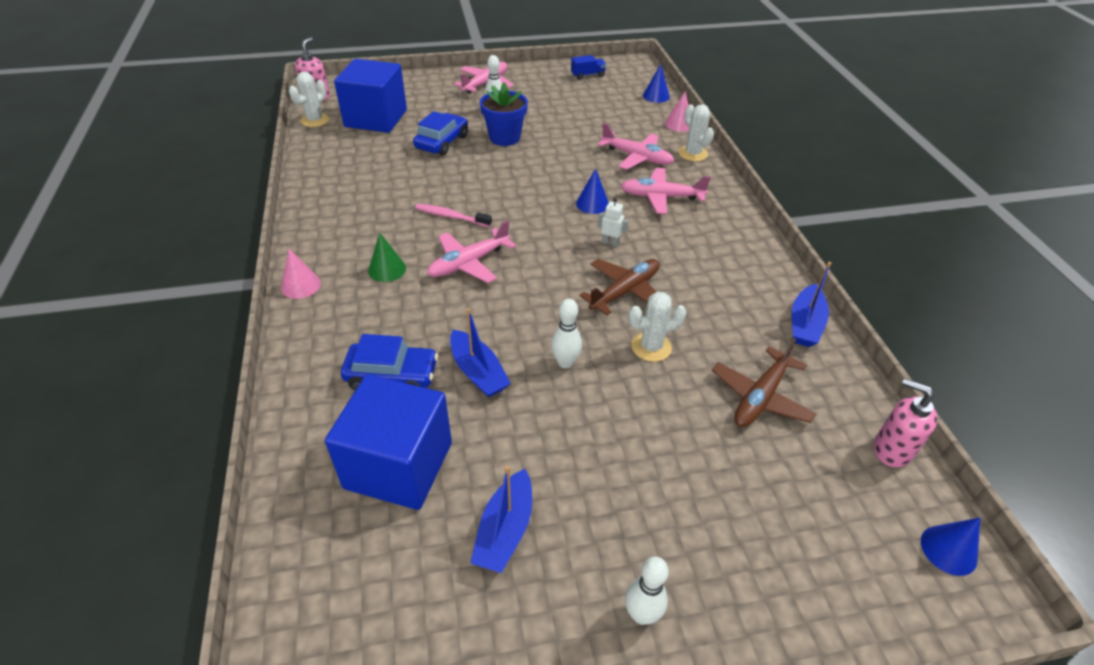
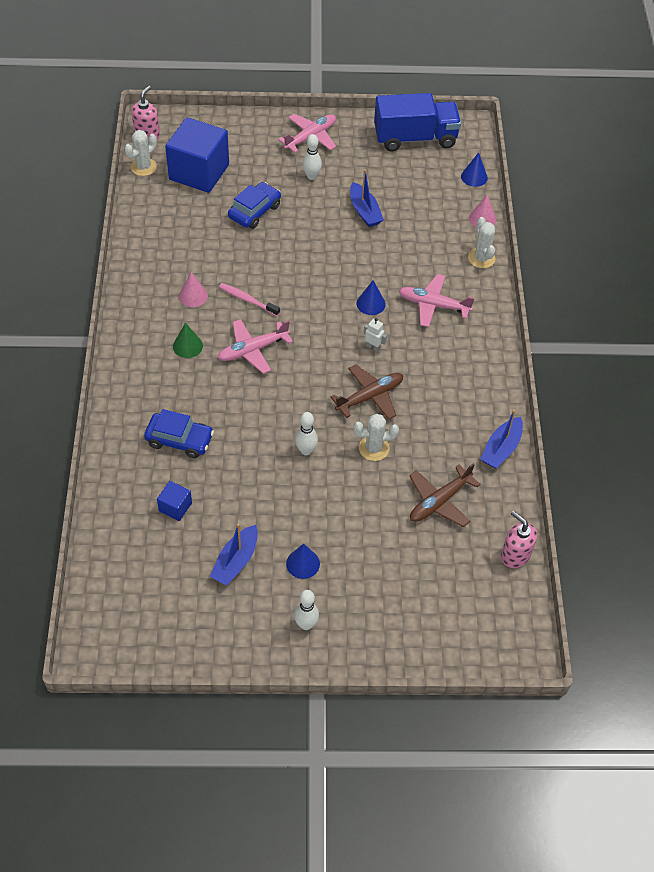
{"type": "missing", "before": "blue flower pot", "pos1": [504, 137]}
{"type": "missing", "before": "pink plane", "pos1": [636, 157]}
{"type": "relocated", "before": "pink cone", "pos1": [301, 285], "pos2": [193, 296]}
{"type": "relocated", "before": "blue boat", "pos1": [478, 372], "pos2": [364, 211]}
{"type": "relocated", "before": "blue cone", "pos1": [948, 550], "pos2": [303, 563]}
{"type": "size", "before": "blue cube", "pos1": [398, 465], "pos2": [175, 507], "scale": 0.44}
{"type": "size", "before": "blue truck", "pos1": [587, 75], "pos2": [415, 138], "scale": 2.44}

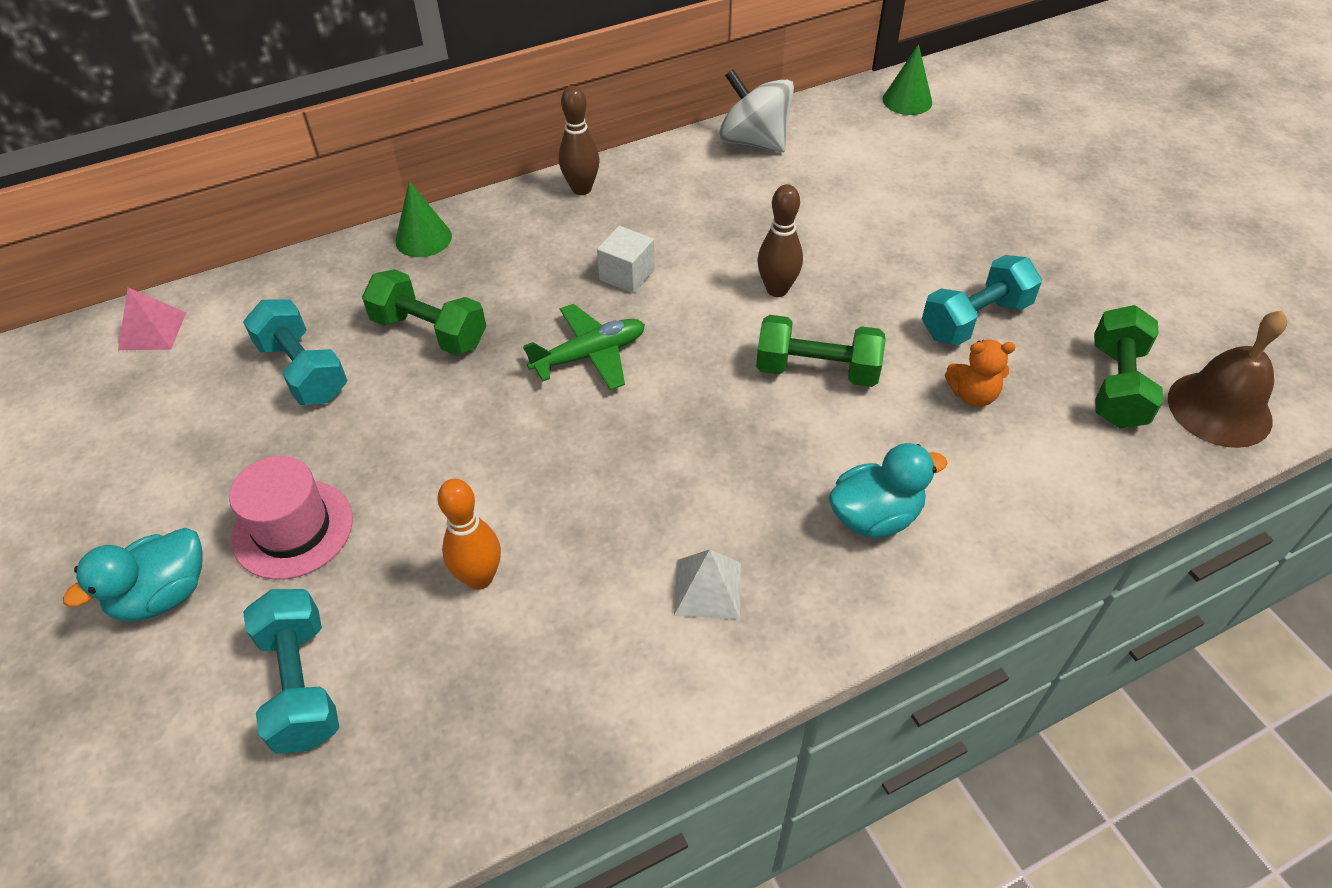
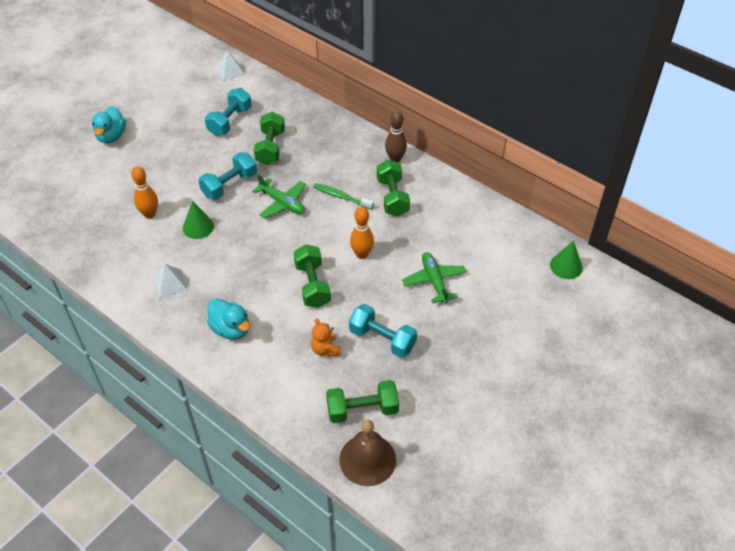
{"type": "missing", "before": "pink hat", "pos1": [293, 529]}
{"type": "missing", "before": "white spinning top", "pos1": [754, 141]}
{"type": "appeared", "after": "green dumbbell", "pos2": [392, 197]}
{"type": "appeared", "after": "green plane", "pos2": [434, 281]}
{"type": "relocated", "before": "turquoise dumbbell", "pos1": [301, 684], "pos2": [229, 185]}
{"type": "relocated", "before": "green cone", "pos1": [423, 238], "pos2": [198, 227]}
{"type": "exchanged", "before": "white cube", "after": "green toothbrush", "pos1": [627, 275], "pos2": [341, 197]}
{"type": "colour", "before": "pink pyramid", "after": "white pyramid", "pos1": [152, 331], "pos2": [230, 71]}
{"type": "colour", "before": "brown bowling pin", "after": "orange bowling pin", "pos1": [777, 289], "pos2": [362, 254]}
{"type": "spun", "before": "turquoise duck", "pos1": [163, 595], "pos2": [111, 136], "turn": -105}

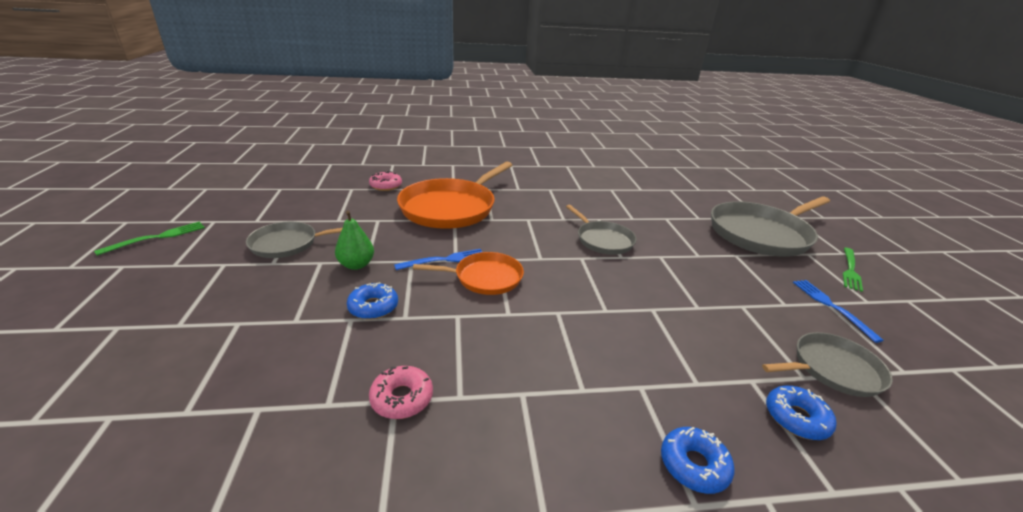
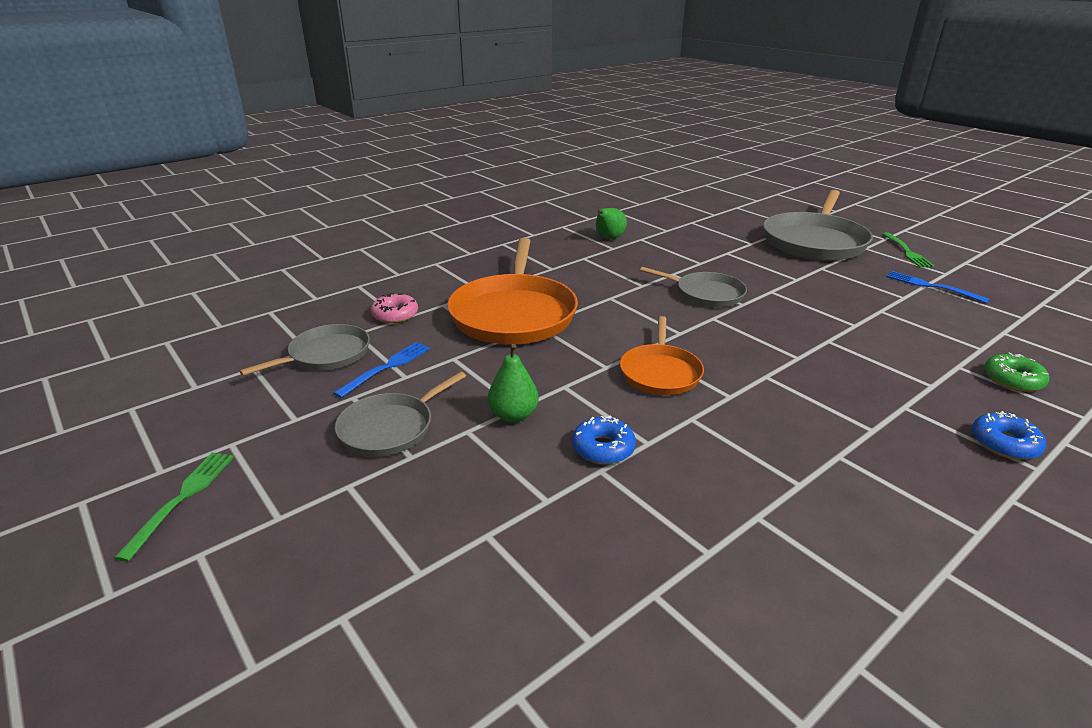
{"type": "missing", "before": "pink donut", "pos1": [402, 398]}
{"type": "appeared", "after": "green pear", "pos2": [608, 238]}
{"type": "relocated", "before": "blue fork", "pos1": [445, 260], "pos2": [387, 367]}
{"type": "relocated", "before": "grey pan", "pos1": [832, 369], "pos2": [326, 355]}
{"type": "colour", "before": "blue donut", "after": "green donut", "pos1": [796, 418], "pos2": [1012, 380]}
{"type": "spun", "before": "orange pan", "pos1": [485, 277], "pos2": [660, 372], "turn": 135}

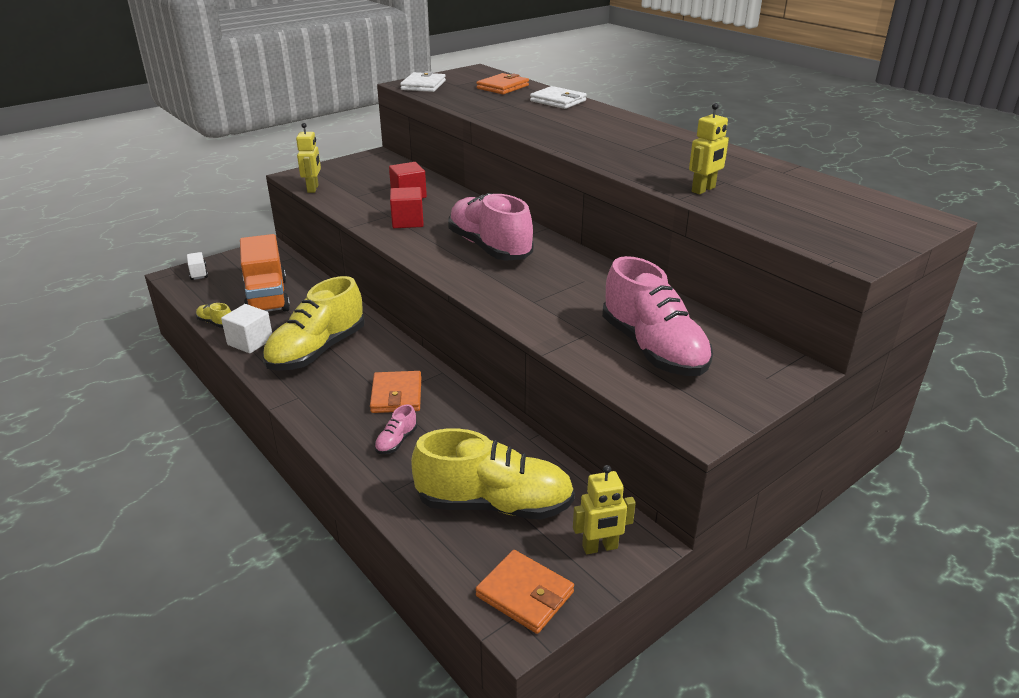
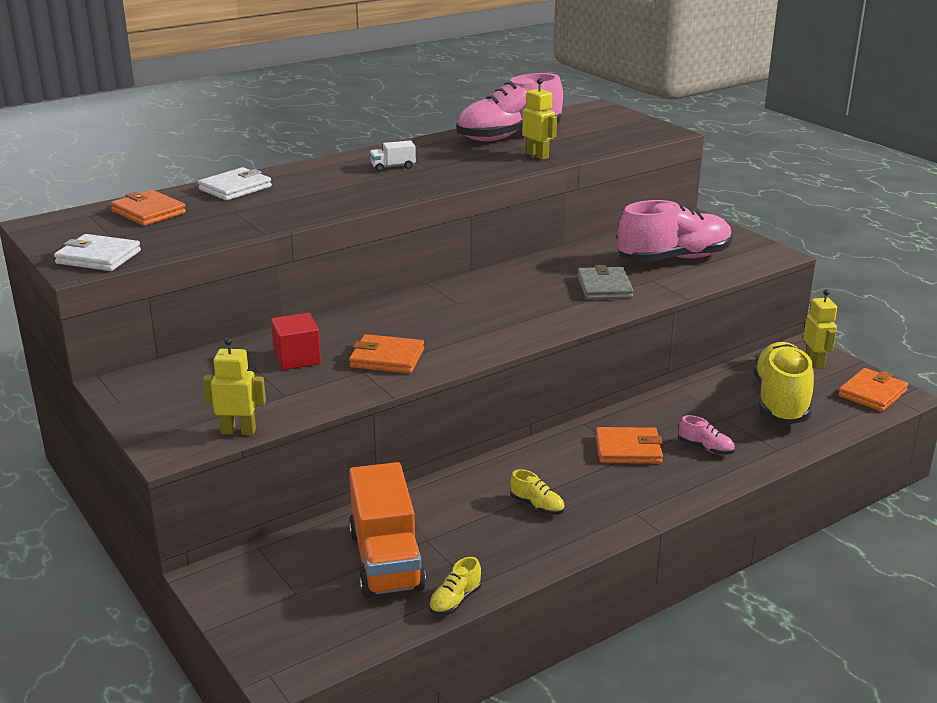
{"type": "missing", "before": "white cube", "pos1": [250, 342]}
{"type": "appeared", "after": "grey wallet", "pos2": [604, 287]}
{"type": "relocated", "before": "white truck", "pos1": [198, 273], "pos2": [393, 167]}
{"type": "relocated", "before": "pink shoe", "pos1": [489, 247], "pos2": [509, 136]}
{"type": "exchanged", "before": "red cube", "after": "orange wallet", "pos1": [407, 221], "pos2": [387, 358]}
{"type": "spun", "before": "orange truck", "pos1": [267, 297], "pos2": [386, 560], "turn": 90}
{"type": "size", "before": "yellow shoe", "pos1": [317, 351], "pos2": [537, 506], "scale": 0.41}

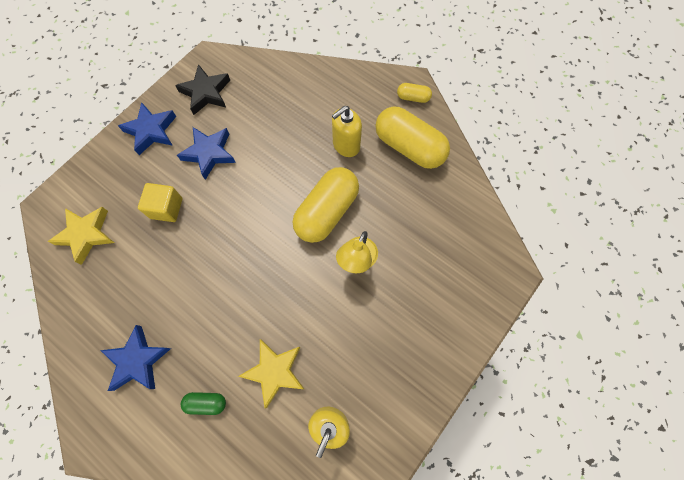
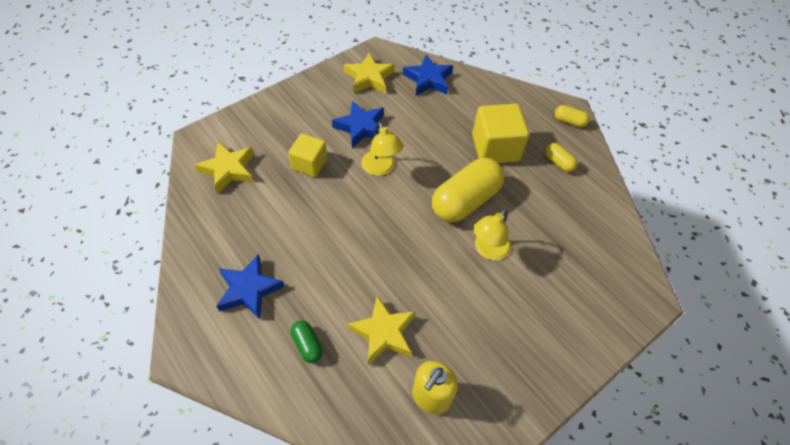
{"type": "appeared", "after": "yellow lamp", "pos2": [381, 168]}
{"type": "relocated", "before": "blue star", "pos1": [151, 131], "pos2": [428, 79]}
{"type": "exchanged", "before": "yellow soap dispenser", "after": "yellow cube", "pos1": [346, 145], "pos2": [495, 148]}
{"type": "colour", "before": "black star", "after": "yellow star", "pos1": [206, 93], "pos2": [369, 78]}
{"type": "spun", "before": "green capsule", "pos1": [206, 403], "pos2": [307, 345], "turn": 45}
{"type": "size", "before": "yellow capsule", "pos1": [409, 147], "pos2": [558, 162], "scale": 0.46}

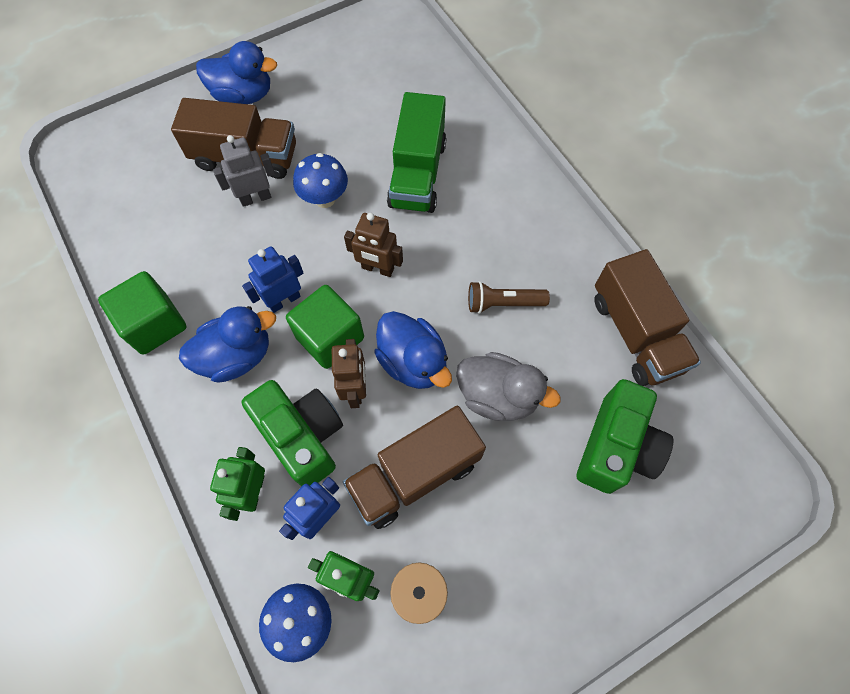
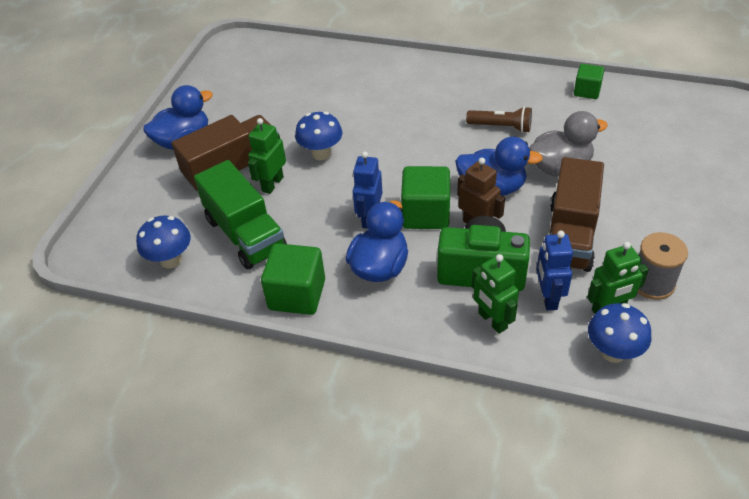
{"type": "missing", "before": "brown robot", "pos1": [377, 268]}
{"type": "missing", "before": "green camera", "pos1": [615, 447]}
{"type": "appeared", "after": "blue mushroom", "pos2": [171, 260]}
{"type": "relocated", "before": "green truck", "pos1": [417, 174], "pos2": [245, 234]}
{"type": "exchanged", "before": "brown truck", "after": "green cube", "pos1": [635, 333], "pos2": [587, 91]}
{"type": "colour", "before": "grey robot", "after": "green robot", "pos1": [255, 198], "pos2": [272, 184]}
{"type": "spun", "before": "brown flashlight", "pos1": [503, 303], "pos2": [501, 127], "turn": -120}

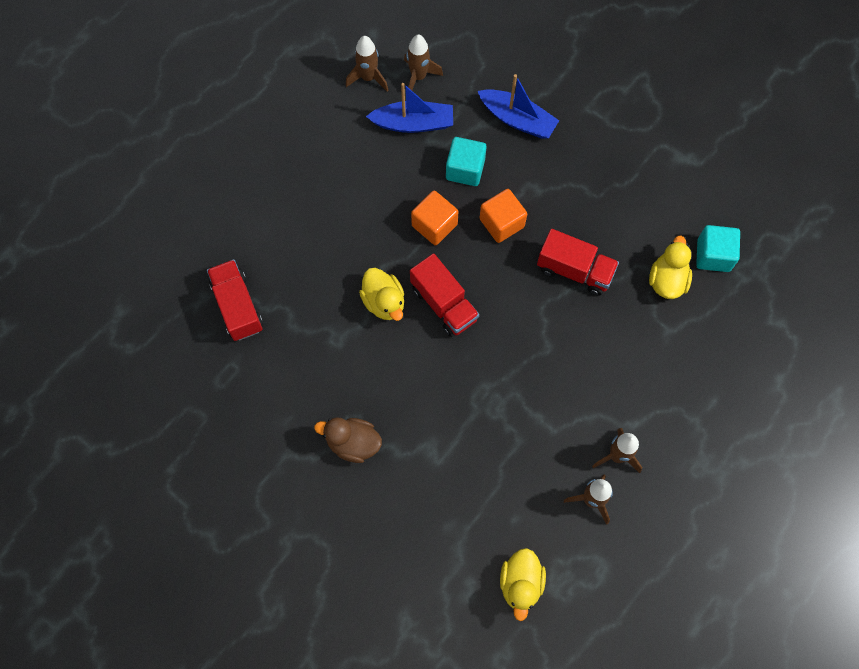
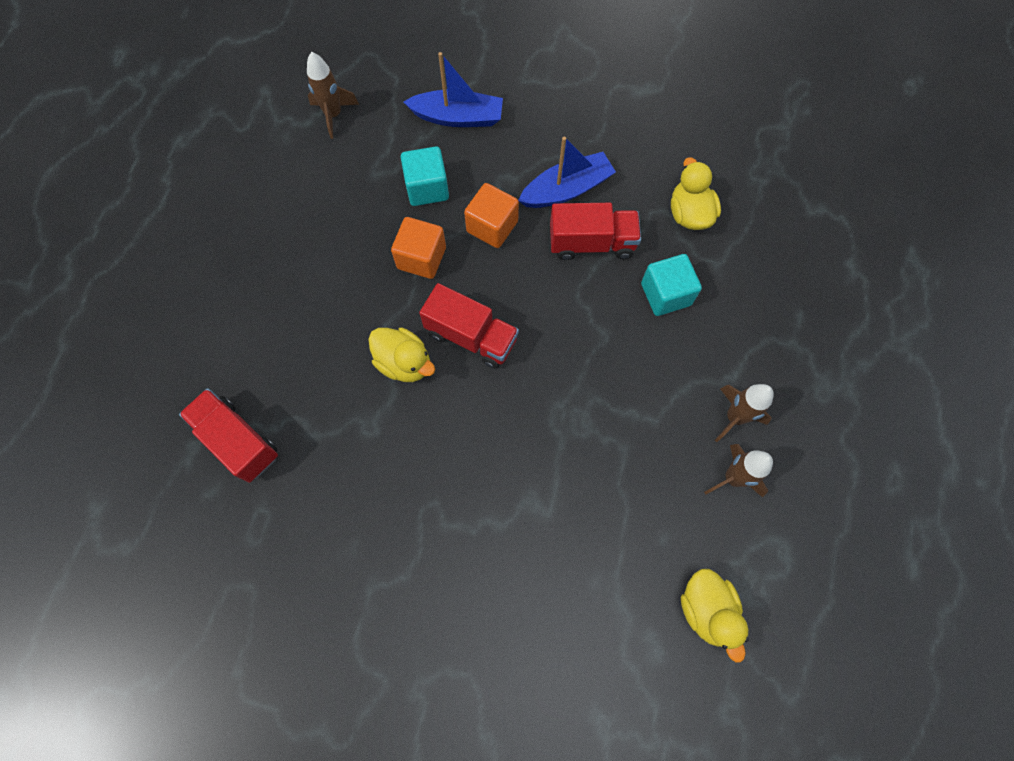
{"type": "missing", "before": "brown duck", "pos1": [353, 443]}
{"type": "missing", "before": "brown rocket", "pos1": [368, 78]}
{"type": "relocated", "before": "blue boat", "pos1": [413, 123], "pos2": [566, 189]}
{"type": "relocated", "before": "turquoise cube", "pos1": [713, 255], "pos2": [665, 294]}

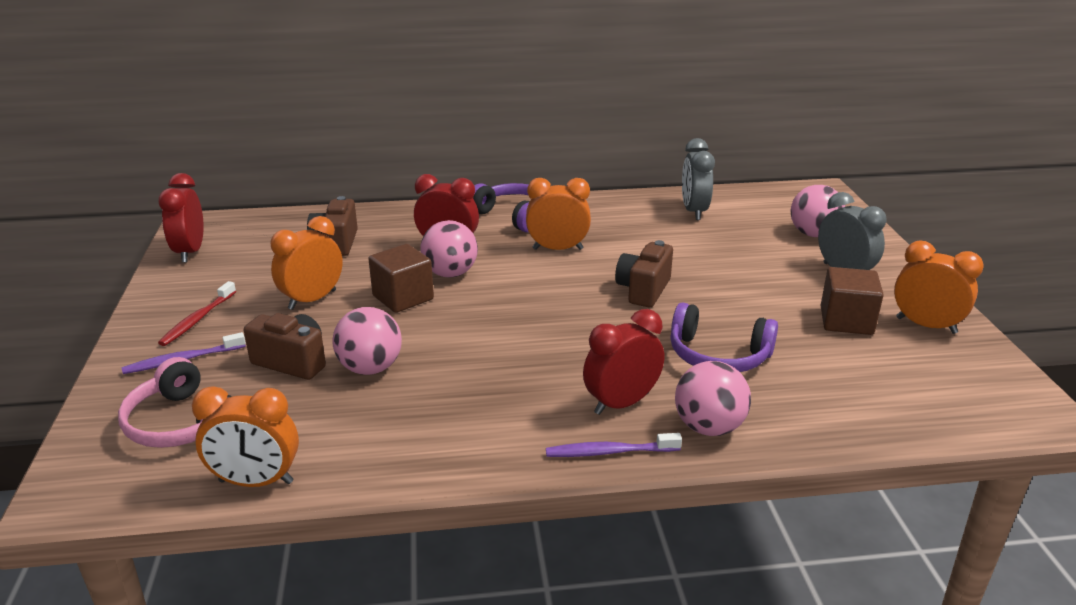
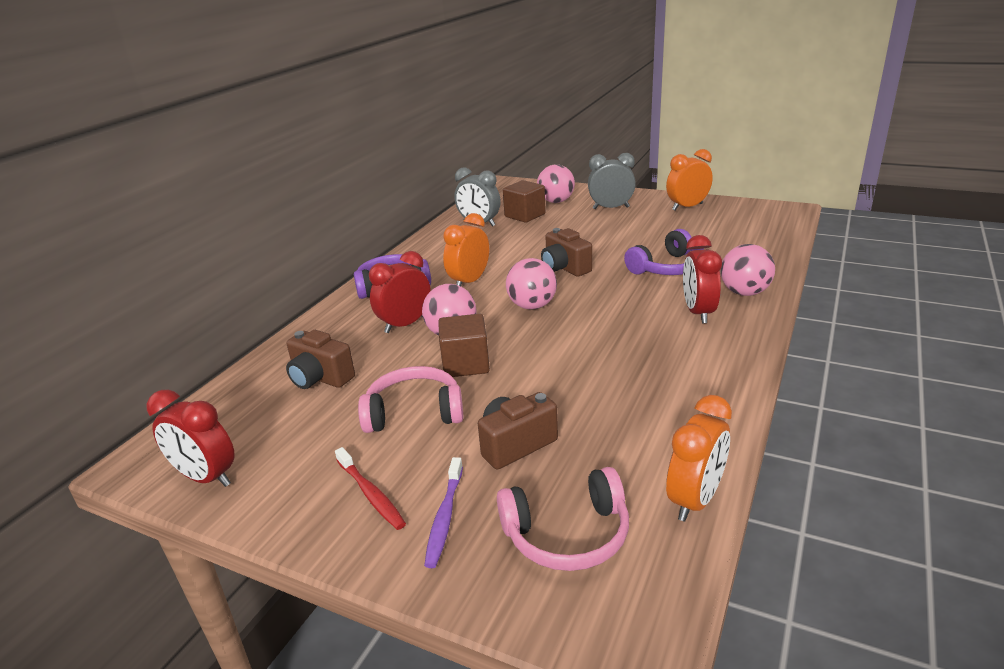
{"type": "missing", "before": "purple toothbrush", "pos1": [609, 452]}
{"type": "relocated", "before": "pink ball", "pos1": [370, 368], "pos2": [532, 306]}
{"type": "relocated", "before": "brown cube", "pos1": [846, 321], "pos2": [525, 215]}
{"type": "exchanged", "before": "orange clock", "after": "pink headphones", "pos1": [312, 300], "pos2": [414, 412]}

